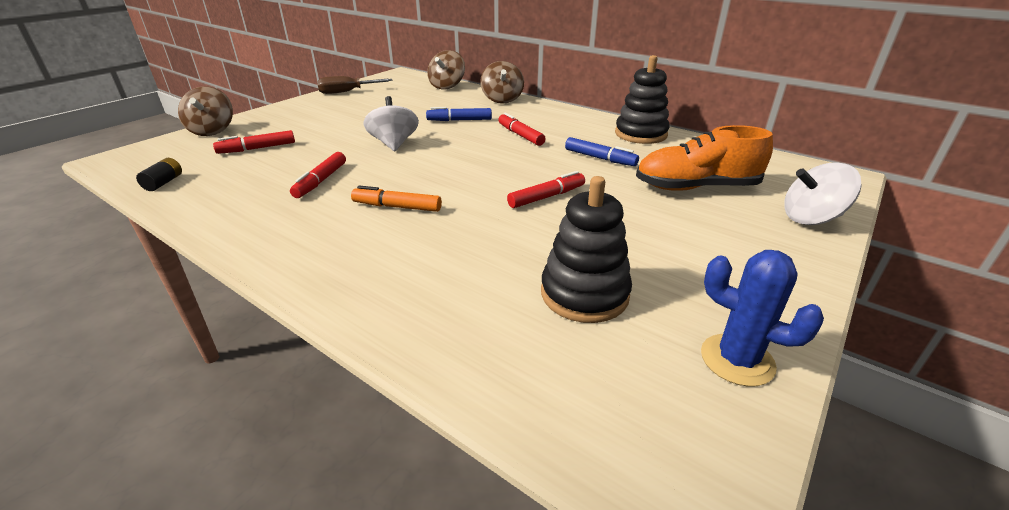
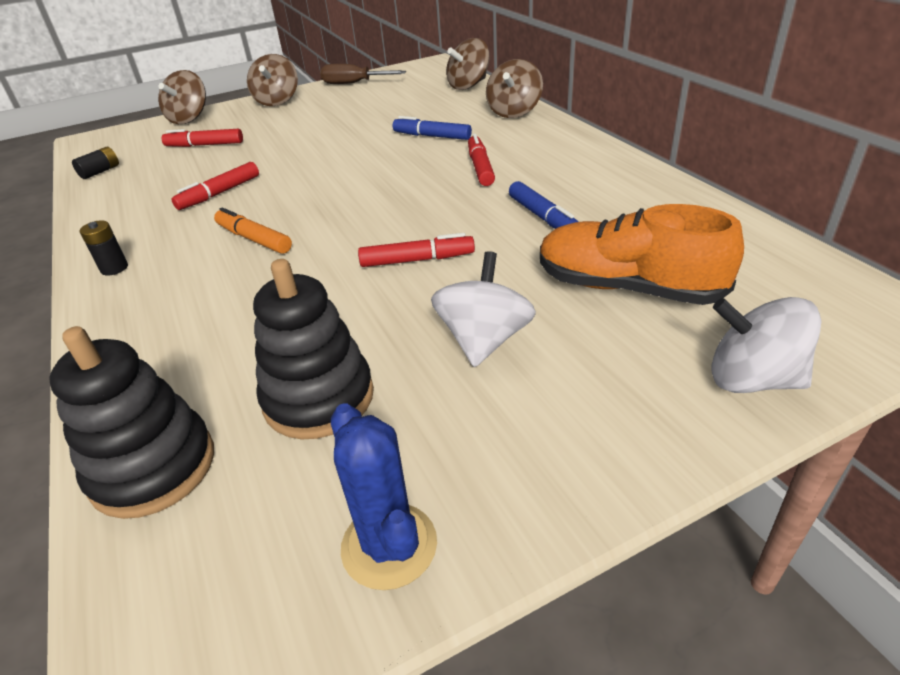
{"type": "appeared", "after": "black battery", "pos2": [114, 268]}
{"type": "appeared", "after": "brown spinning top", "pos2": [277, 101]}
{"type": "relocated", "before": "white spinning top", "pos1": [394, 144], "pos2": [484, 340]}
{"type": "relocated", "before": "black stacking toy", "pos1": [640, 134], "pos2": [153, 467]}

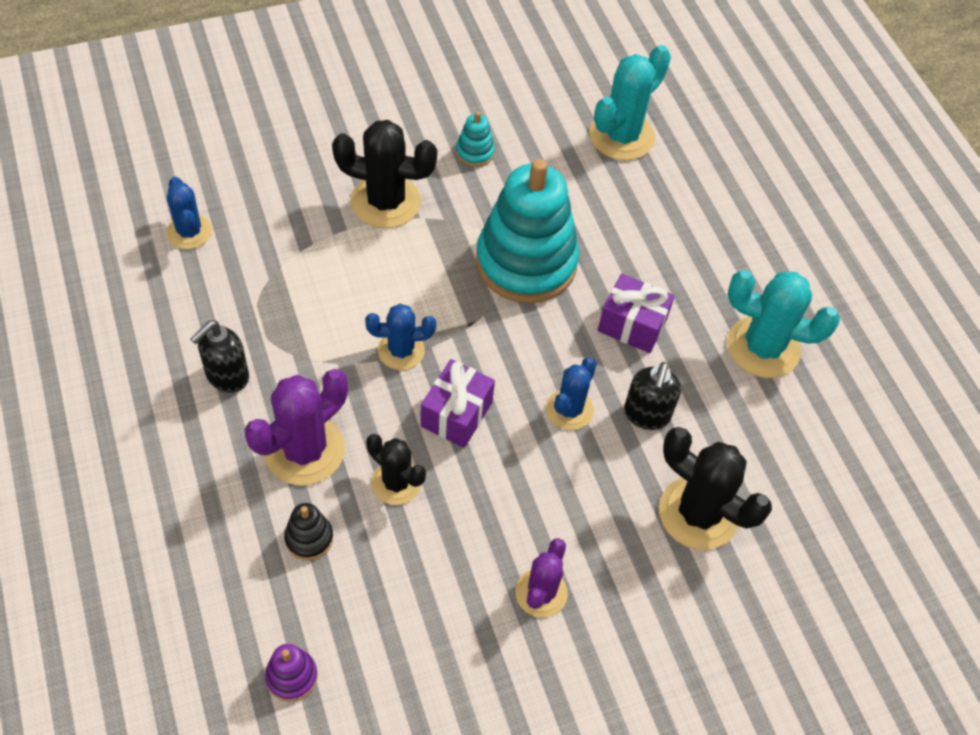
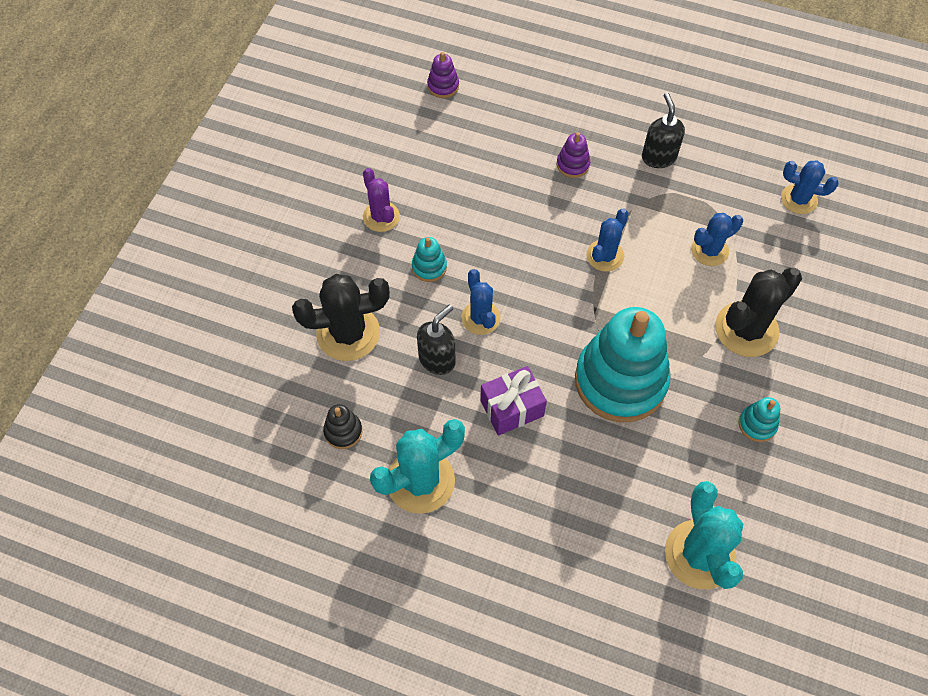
{"type": "missing", "before": "black cactus", "pos1": [396, 482]}
{"type": "missing", "before": "purple gift", "pos1": [456, 414]}
{"type": "appeared", "after": "turquoise stacking toy", "pos2": [429, 267]}
{"type": "appeared", "after": "blue cactus", "pos2": [709, 250]}
{"type": "relocated", "before": "black stacking toy", "pos1": [309, 538], "pos2": [343, 431]}
{"type": "exchanged", "before": "purple cactus", "after": "purple stacking toy", "pos1": [304, 450], "pos2": [573, 165]}
{"type": "spun", "before": "black soap dispenser", "pos1": [646, 415], "pos2": [437, 359], "turn": 75}

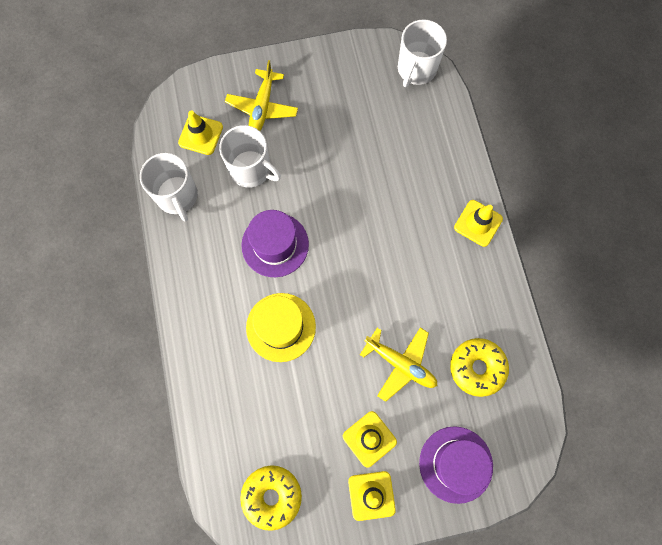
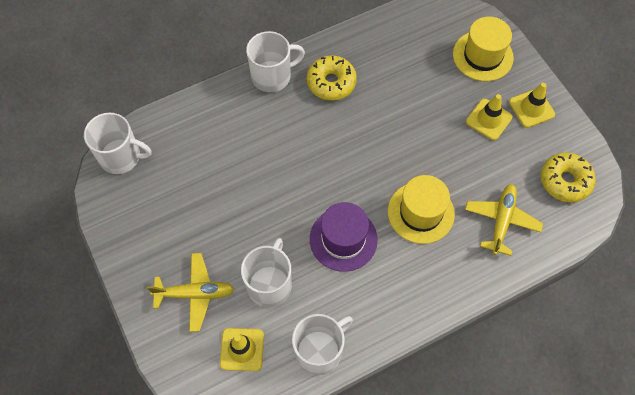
{"type": "relocated", "before": "yellow plane", "pos1": [400, 364], "pos2": [501, 221]}
{"type": "relocated", "before": "yellow donut", "pos1": [477, 368], "pos2": [331, 82]}
{"type": "exchanged", "before": "yellow traffic cone", "after": "white mug", "pos1": [478, 223], "pos2": [272, 76]}
{"type": "colour", "before": "purple hat", "after": "yellow hat", "pos1": [455, 464], "pos2": [482, 56]}

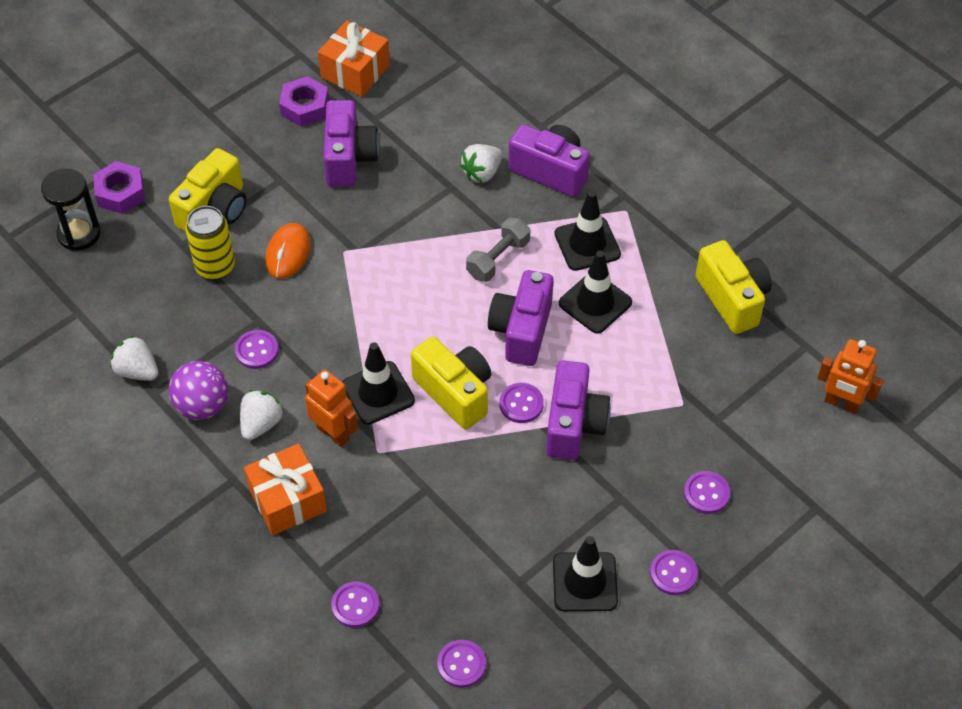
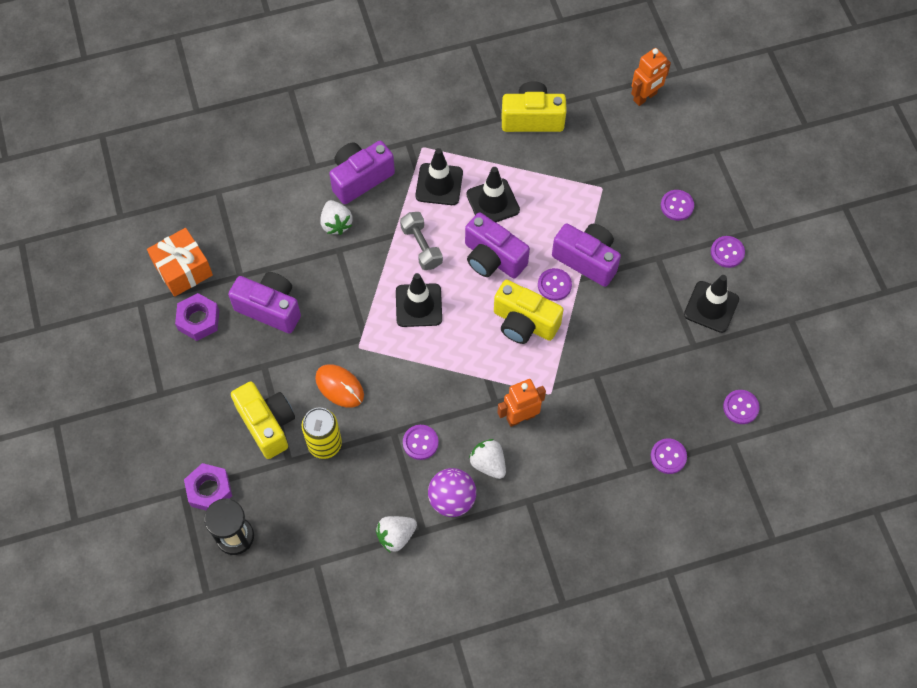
{"type": "missing", "before": "orange gift", "pos1": [287, 500]}
{"type": "relocated", "before": "black traffic cone", "pos1": [378, 393], "pos2": [418, 305]}
{"type": "spun", "before": "yellow camera", "pos1": [455, 392], "pos2": [524, 323], "turn": -135}

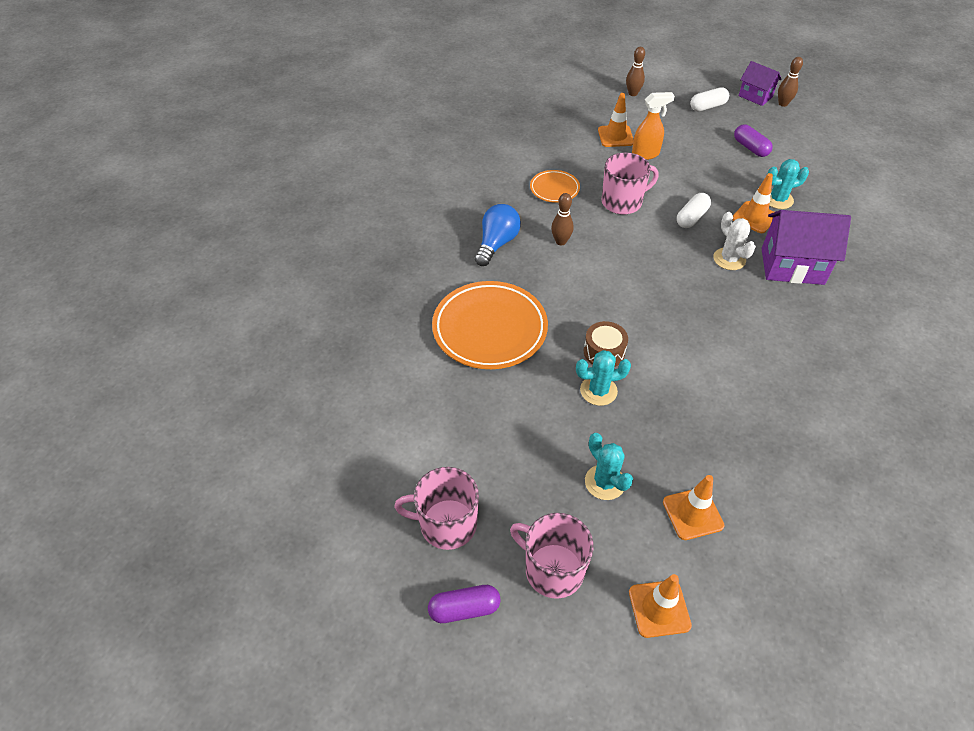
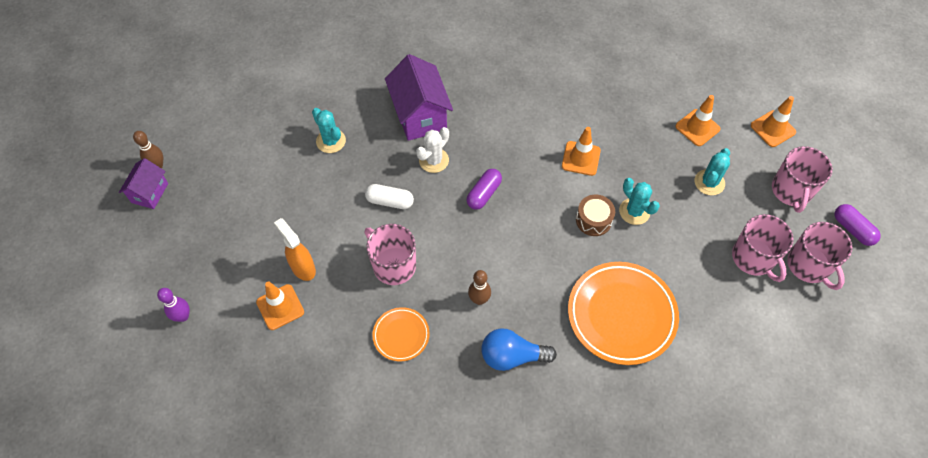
{"type": "missing", "before": "white capsule", "pos1": [707, 106]}
{"type": "appeared", "after": "pink mug", "pos2": [753, 258]}
{"type": "relocated", "before": "orange traffic cone", "pos1": [754, 217], "pos2": [581, 158]}
{"type": "relocated", "before": "purple capsule", "pos1": [750, 148], "pos2": [484, 194]}
{"type": "colour", "before": "brown bowling pin", "after": "purple bowling pin", "pos1": [632, 93], "pos2": [183, 316]}

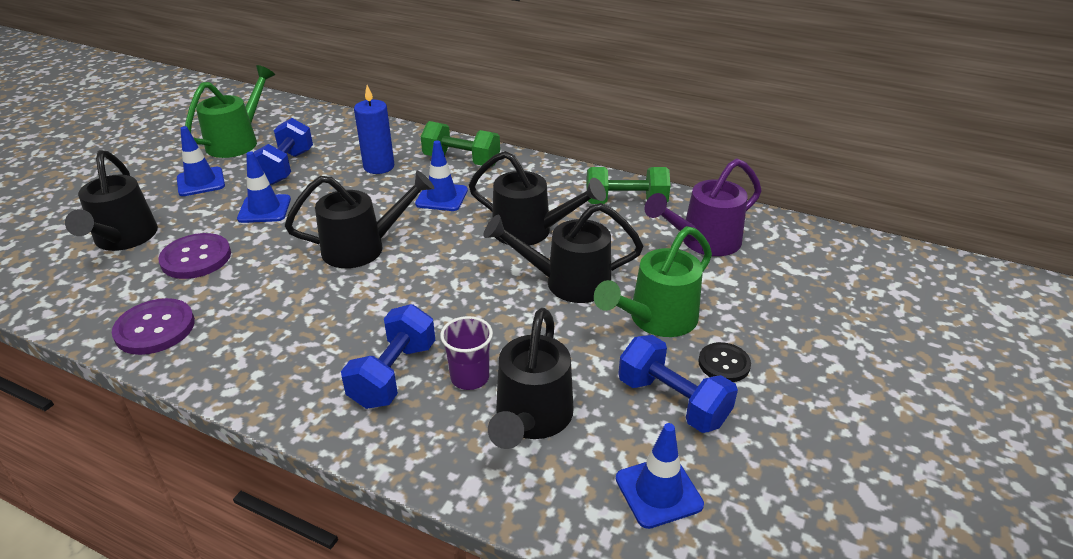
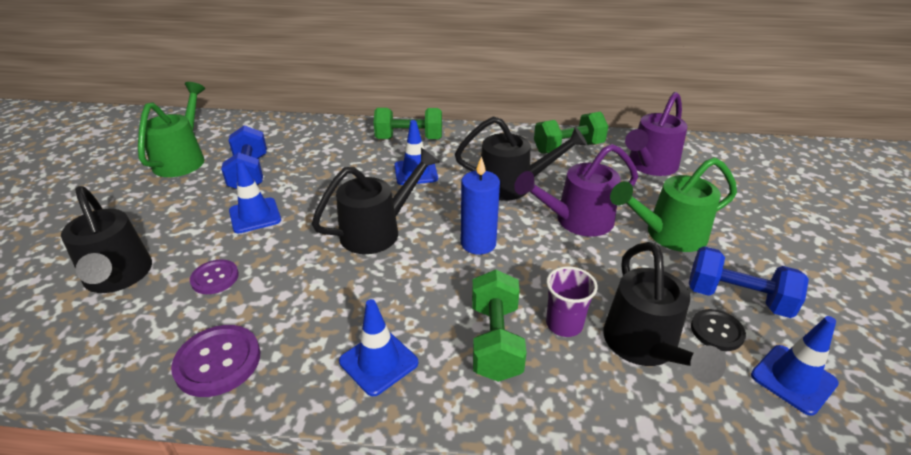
{"type": "relocated", "before": "blue traffic cone", "pos1": [201, 182], "pos2": [378, 362]}
{"type": "relocated", "before": "blue candle", "pos1": [379, 167], "pos2": [478, 243]}
{"type": "relocated", "before": "black button", "pos1": [724, 364], "pos2": [717, 331]}
{"type": "colour", "before": "blue dumbbell", "after": "green dumbbell", "pos1": [393, 374], "pos2": [495, 341]}
{"type": "colour", "before": "black watering can", "after": "purple watering can", "pos1": [567, 282], "pos2": [576, 221]}
{"type": "spun", "before": "green watering can", "pos1": [656, 319], "pos2": [668, 235], "turn": 45}
{"type": "size", "before": "purple button", "pos1": [196, 258], "pos2": [215, 278], "scale": 0.65}

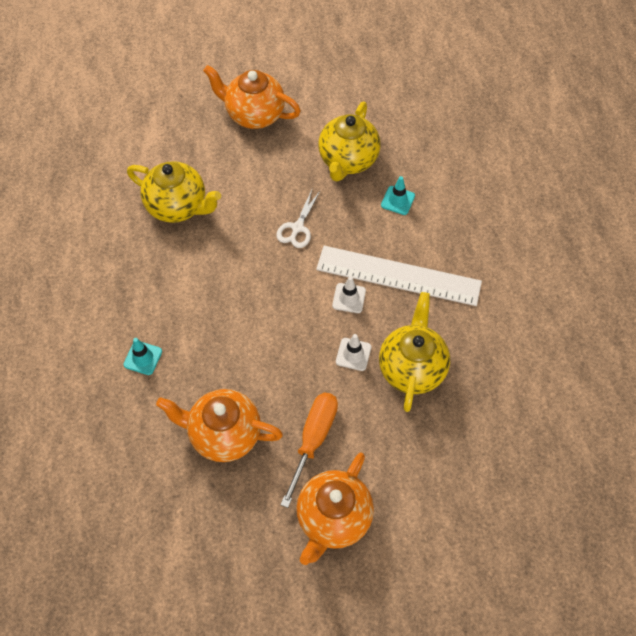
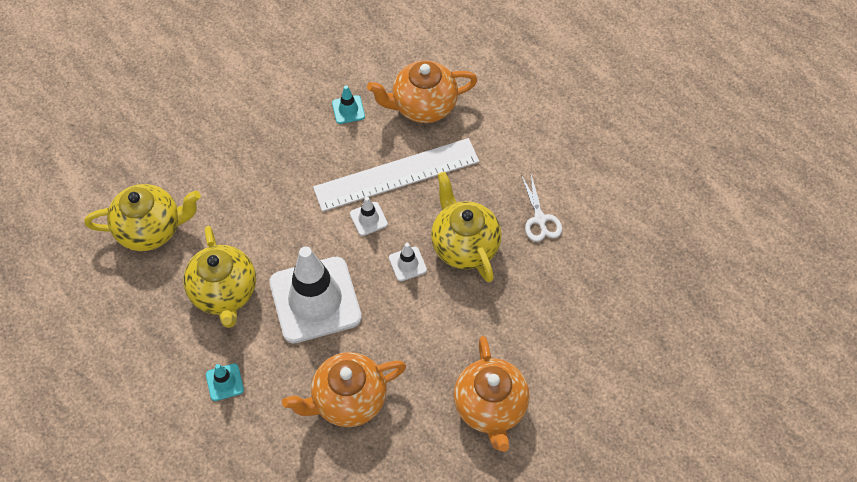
{"type": "missing", "before": "orange screwdriver", "pos1": [313, 440]}
{"type": "appeared", "after": "white traffic cone", "pos2": [315, 300]}
{"type": "relocated", "before": "orange teapot", "pos1": [254, 115], "pos2": [423, 106]}
{"type": "relocated", "before": "white scissors", "pos1": [297, 228], "pos2": [540, 219]}
{"type": "relocated", "before": "yellow teapot", "pos1": [348, 160], "pos2": [224, 293]}

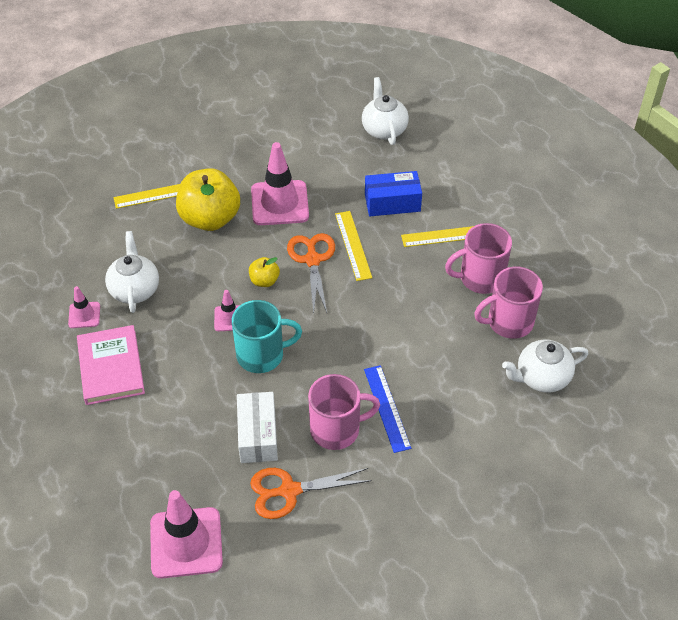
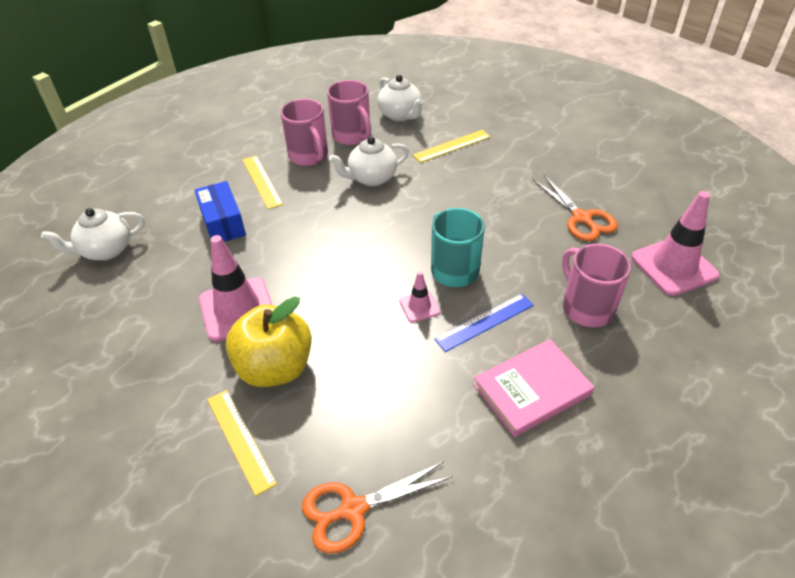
{"type": "missing", "before": "pink traffic cone", "pos1": [84, 315]}
{"type": "missing", "before": "white box", "pos1": [258, 435]}
{"type": "missing", "before": "yellow apple", "pos1": [264, 281]}
{"type": "relocated", "before": "white teapot", "pos1": [134, 289], "pos2": [371, 178]}
{"type": "relocated", "before": "orange scissors", "pos1": [312, 260], "pos2": [353, 509]}
{"type": "relocated", "before": "pink mug", "pos1": [337, 429], "pos2": [586, 307]}
{"type": "relocated", "before": "yellow ruler", "pos1": [353, 245], "pos2": [452, 146]}
{"type": "relocated", "before": "blue ruler", "pos1": [387, 408], "pos2": [484, 322]}

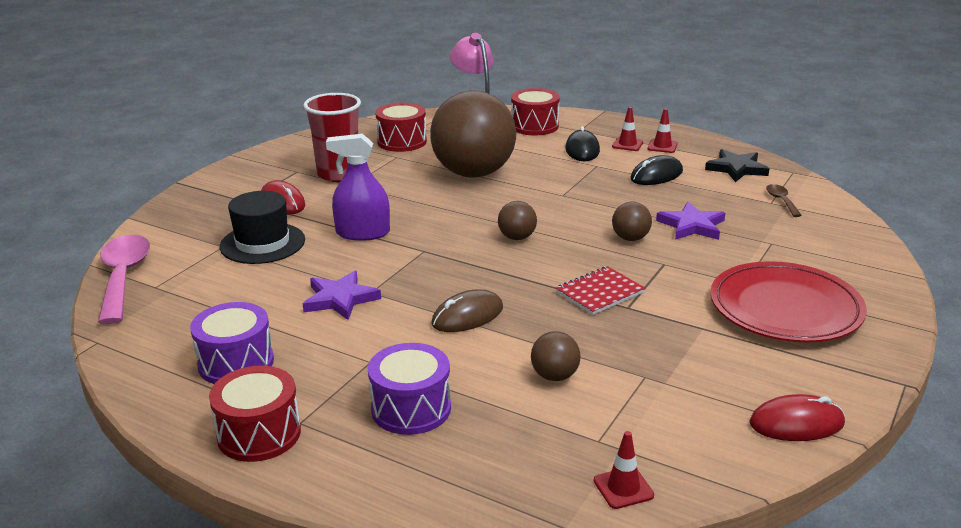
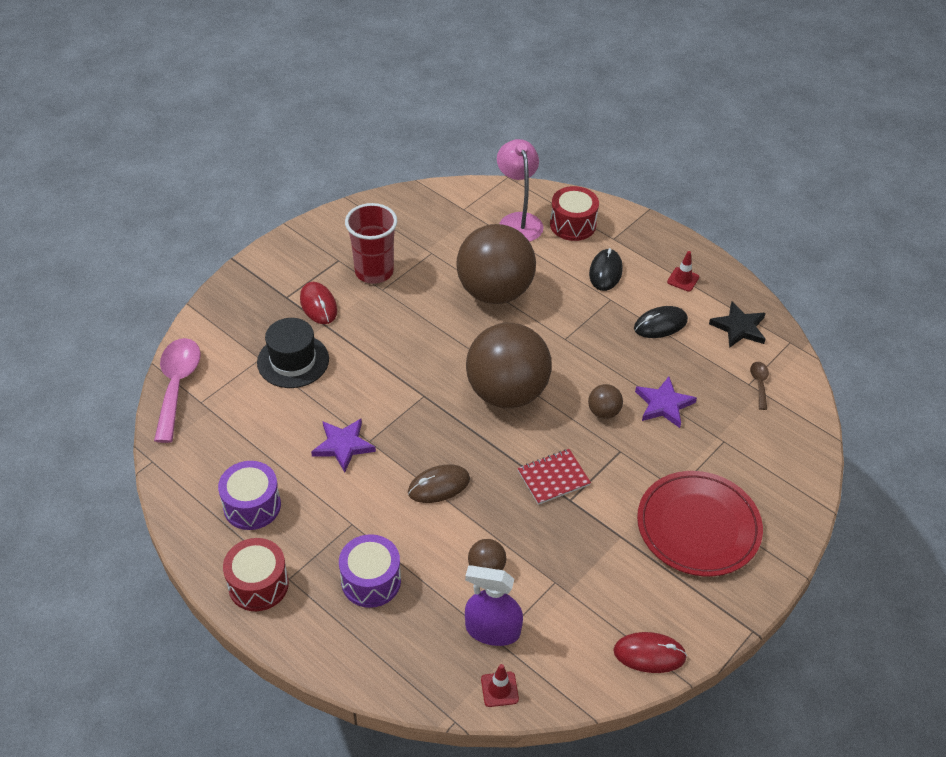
{"type": "missing", "before": "red drum", "pos1": [402, 142]}
{"type": "missing", "before": "red traffic cone", "pos1": [627, 144]}
{"type": "relocated", "before": "purple spray bottle", "pos1": [363, 233], "pos2": [492, 630]}
{"type": "size", "before": "brown ball", "pos1": [517, 237], "pos2": [507, 392], "scale": 2.47}

